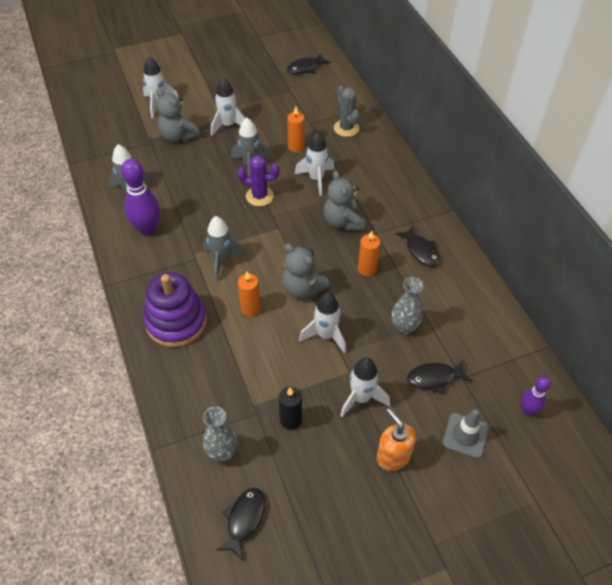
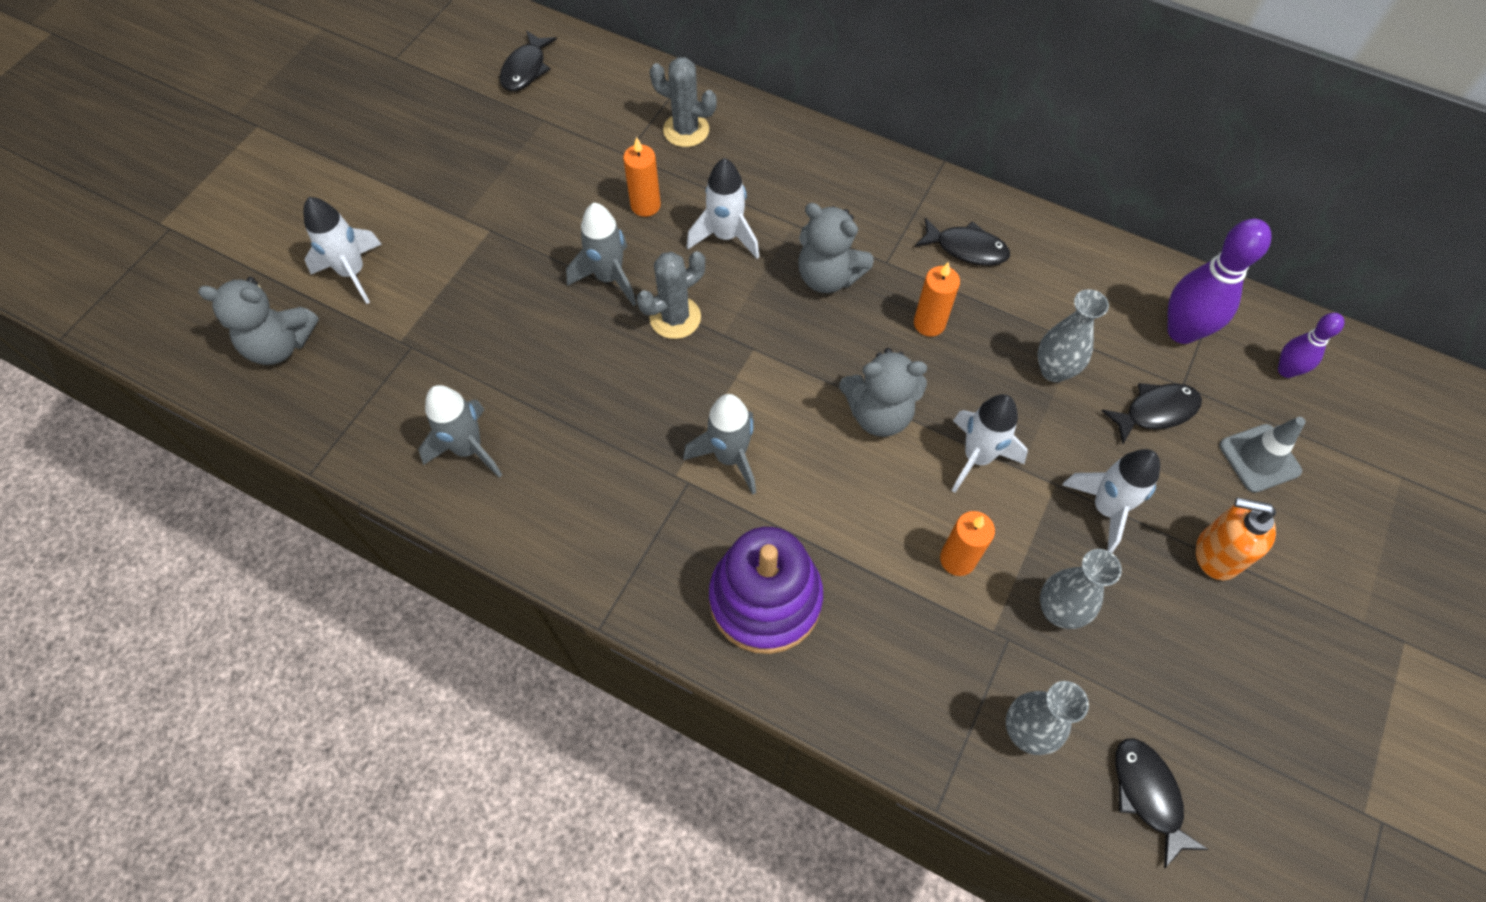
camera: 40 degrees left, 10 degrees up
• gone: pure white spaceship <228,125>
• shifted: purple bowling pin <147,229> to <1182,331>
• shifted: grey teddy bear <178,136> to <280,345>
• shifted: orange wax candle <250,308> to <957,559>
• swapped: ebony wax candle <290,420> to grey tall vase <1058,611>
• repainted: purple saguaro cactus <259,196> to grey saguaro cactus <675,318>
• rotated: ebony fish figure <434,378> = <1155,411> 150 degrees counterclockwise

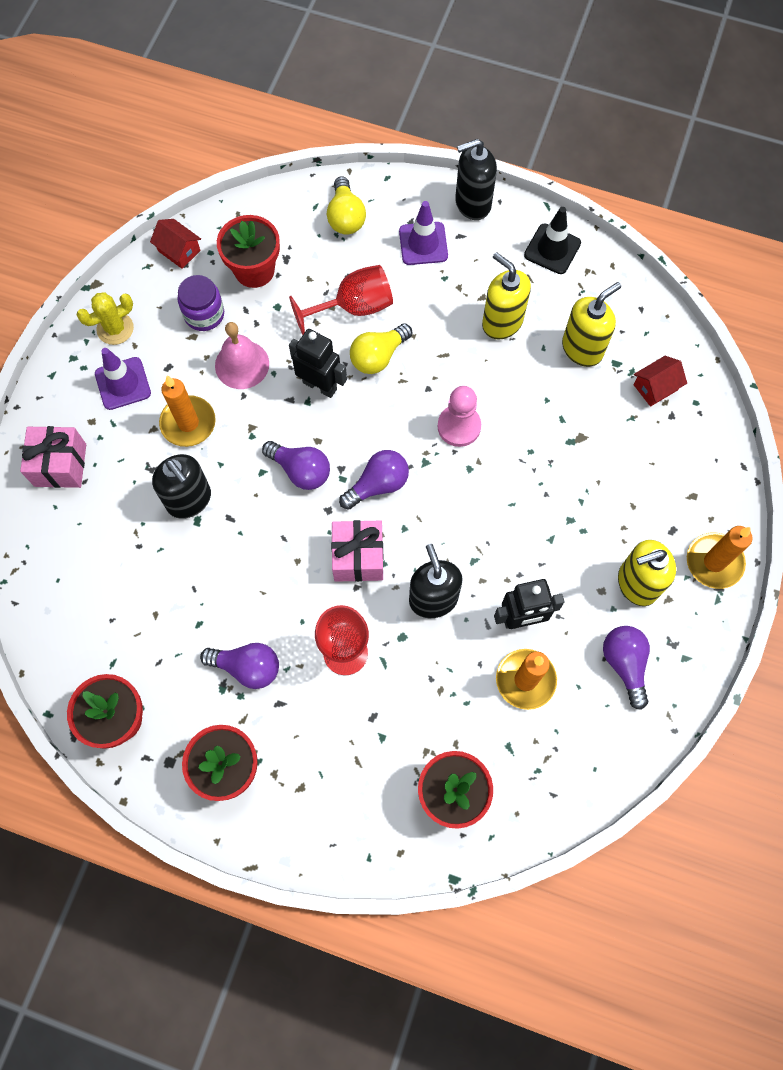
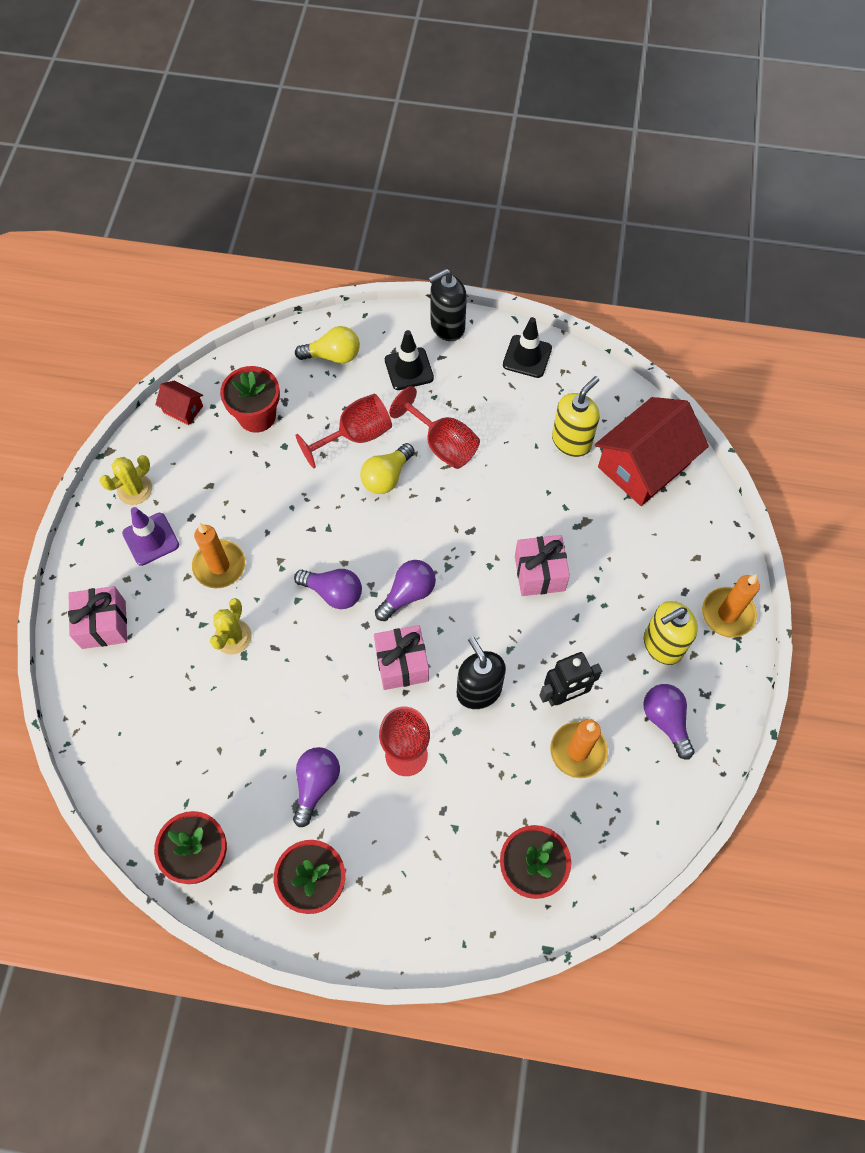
camera: 10 degrees left, 5 degrees down
• gone: purple preserve jar <204,314>
• gone: rosy hand bell <242,364>
• gone: ebony toy robot <320,385>
• gone: rosy game pawn <459,426>
• gone: golden soap dispenser <502,322>
• new: scarlet wine glass <442,444>
• new: rosy wrapped gift <539,573>
• swapped: ebony soap dispenser <189,500> to golden saguaro cactus <233,637>
• repainted: purple safety cone <423,244> to ebony safety cone <409,369>
• rotated: purple light bulb <247,667> = <316,784> 75 degrees counterclockwise
• rotated: golden light bulb <345,217> = <333,356> 75 degrees counterclockwise
• scaled: scarlet cottage <655,387> = <644,465> x2.26

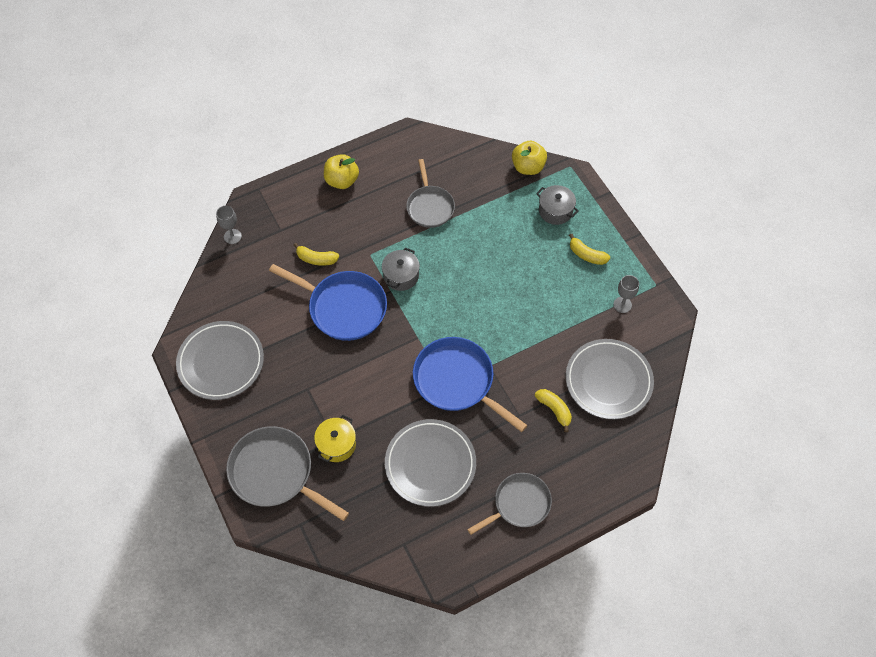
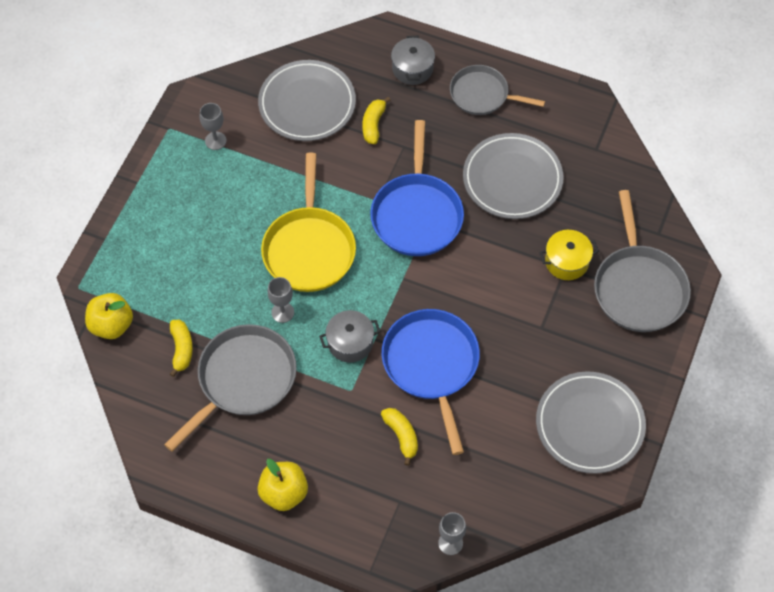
camera: 130 degrees left, 0 degrees up
• new: golden pan <309,249>
• new: grey wine glass <282,312>
• shifted: grey cooking pot <555,211> to <412,69>
• shifted: golden banana <586,255> to <181,349>
• scaled: grey pan <430,207> = <243,379> x1.51

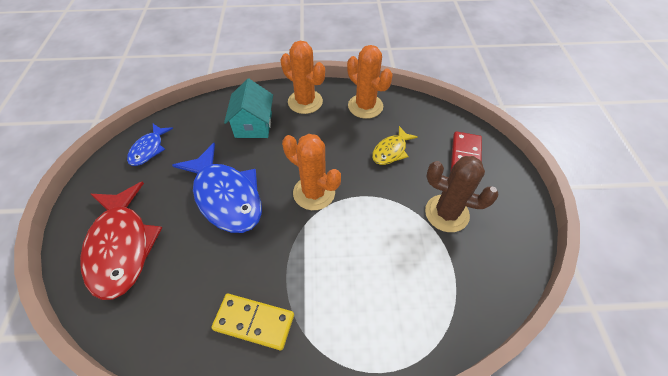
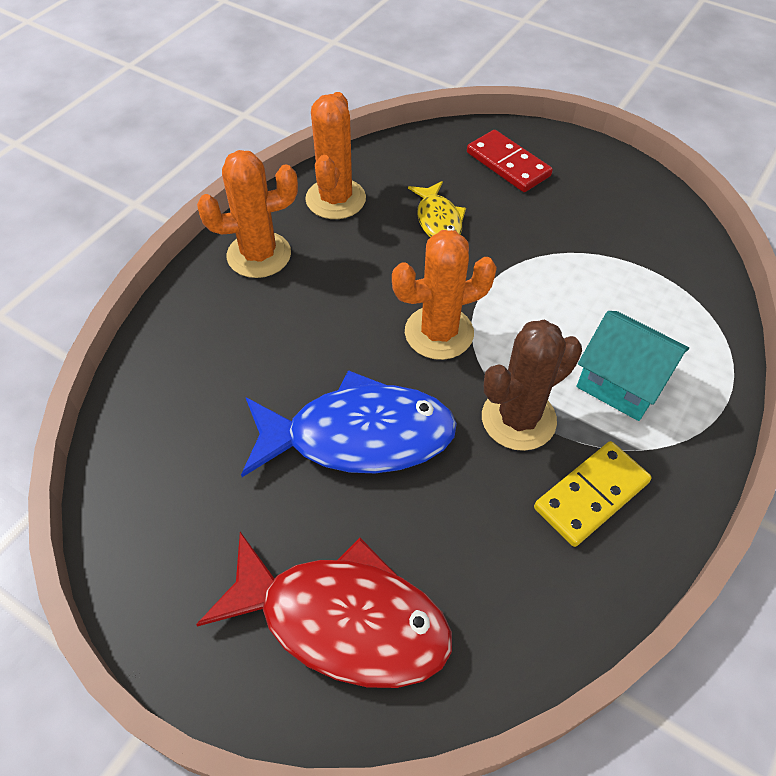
camera: 55 degrees left, 0 degrees up
• gone: cobalt fish figure <149,149>
• shifted: aqua cottage <253,125> to <621,382>
• shifted: russet saguaro cactus <446,213> to <518,419>
• rotated: orange saguaro cactus <365,106> = <335,199> 75 degrees counterclockwise

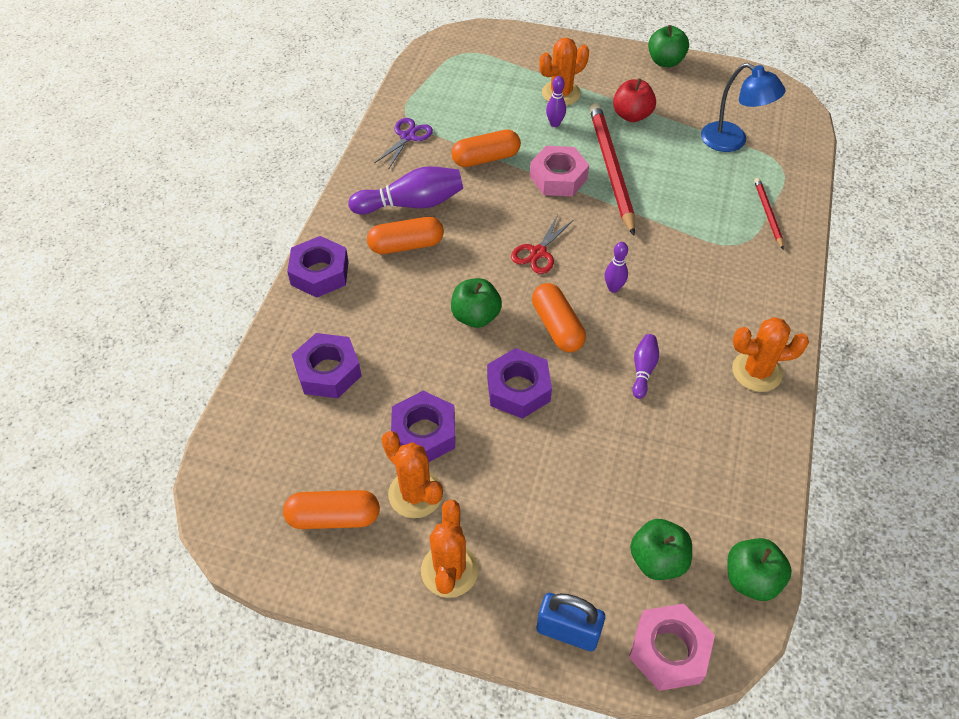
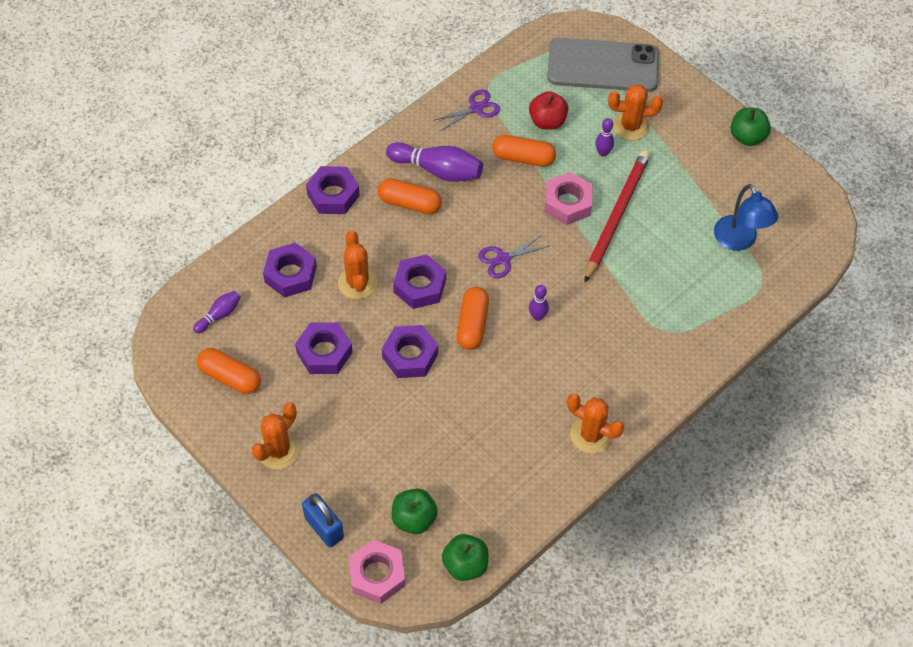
camera: 30 degrees right, 5 degrees up
• gone: scarlet lead pencil <767,214>
• new: grey mobile phone <603,66>
• shifted: orange saguaro cactus <415,494> to <357,283>
• shifted: scarlet toy apple <631,115> to <547,121>
• shifted: purple bowling pin <643,370> to <219,315>
• swapped: leaf-green toy apple <475,316> to purple nut <420,286>
• repainted: scarlet scissors <538,253> to purple scissors <503,259>

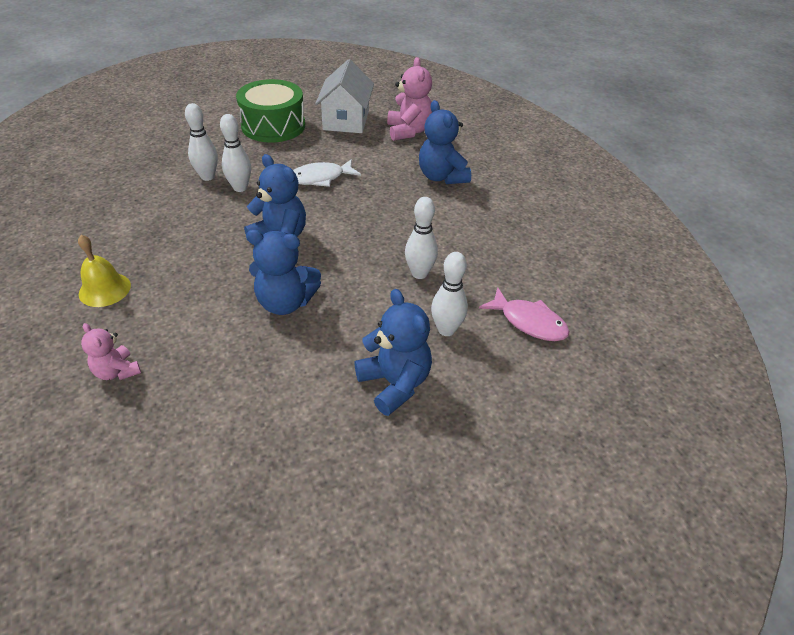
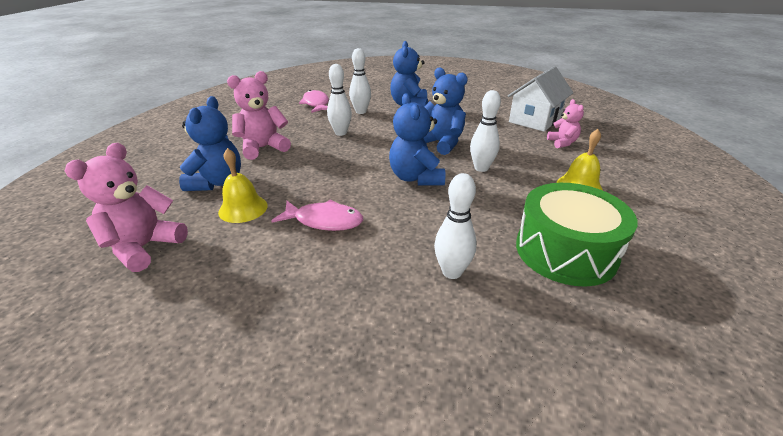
camera: 145 degrees left, 10 degrees down
• new: golden hand bell <243,208>
• new: rosy teddy bear <263,148>
• shifted: pure white bowling pin <240,188> to <481,168>
• shifted: leaf-green toy drum <273,126> to <565,251>
• shifted: pure white cottage <346,120> to <535,120>
• repainted: pure white fish figure <320,178> to rosy fish figure <324,221>

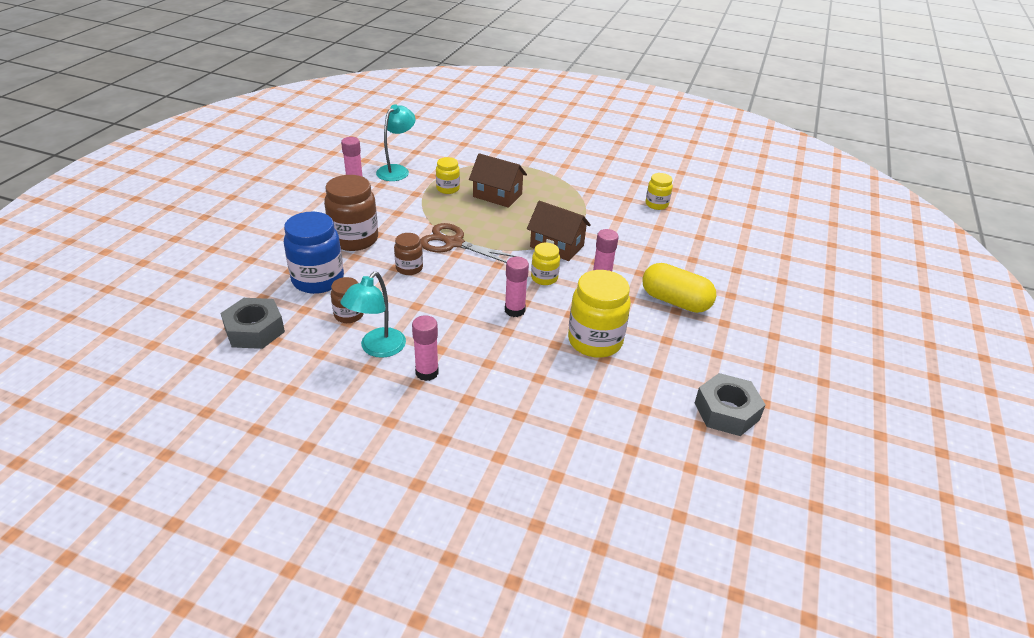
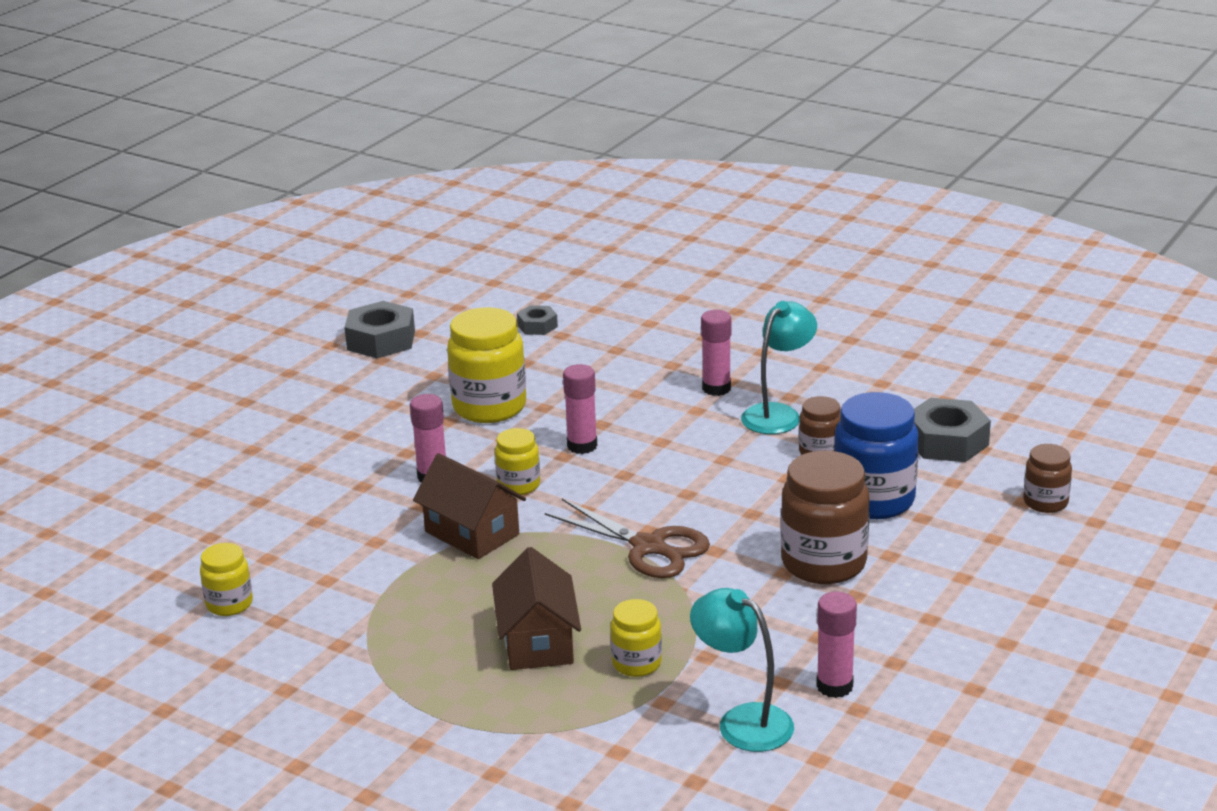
camera: 165 degrees left, 10 degrees down
• gone: golden pill <675,301>
• new: grey nut <537,326>
• shifted: russet preserve jar <409,268> to <1045,502>
• rotated: aqua reading lamp <397,170> = <743,721> 90 degrees clockwise
• rotated: russet cottage <497,195> = <538,642> 45 degrees clockwise

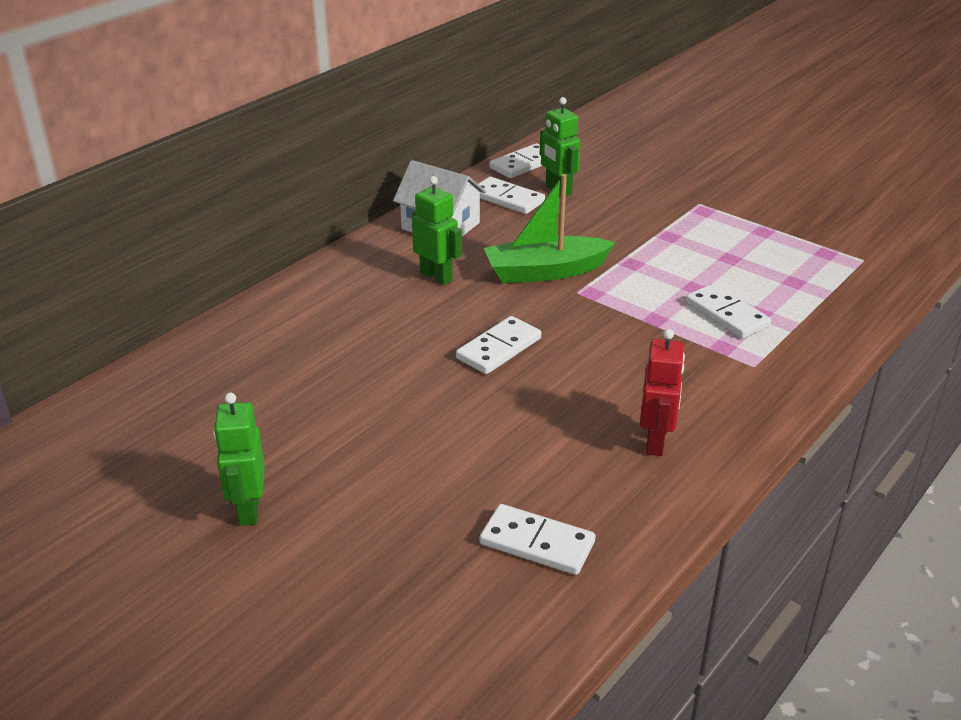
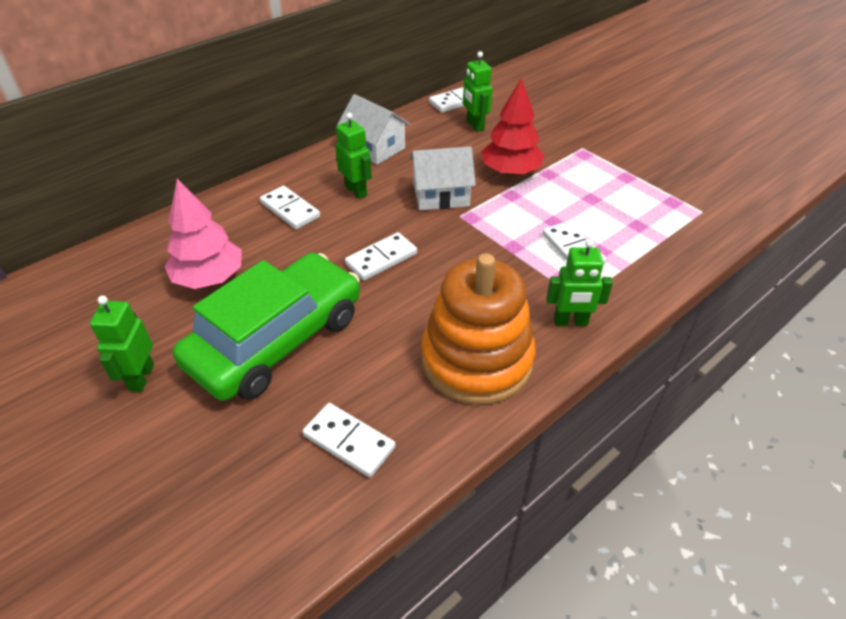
camera: 10 degrees right, 10 degrees up
• new: rosy fir tree <209,278>
• new: leaf-green car <276,340>
• new: scarlet fir tree <510,172>
• new: leaf-green toy robot <570,322>
• shifted: pure white domino tile <507,199> to <290,210>
• swapped: leaf-green sailboat <545,272> to pure white cottage <441,195>
• swapped: scarlet toy robot <656,442> to orange ring stacker <476,360>

